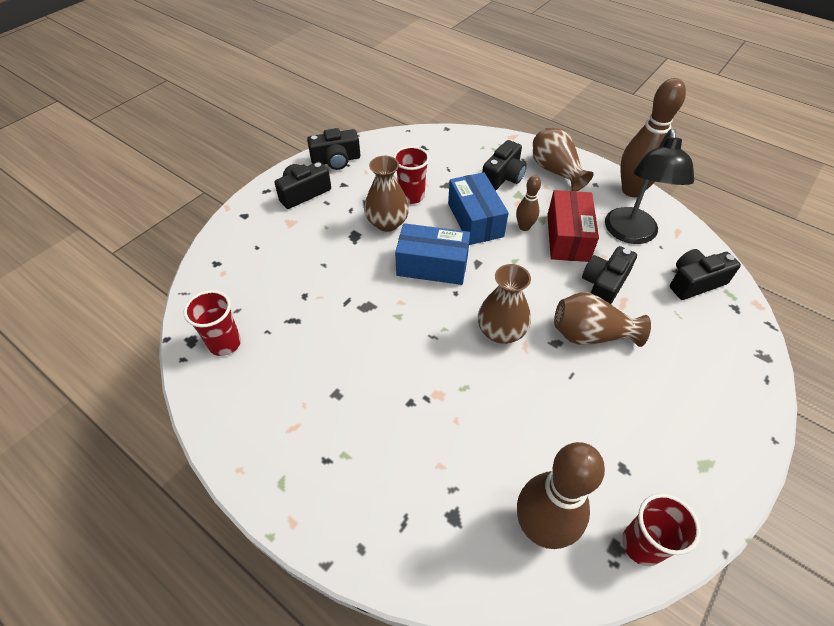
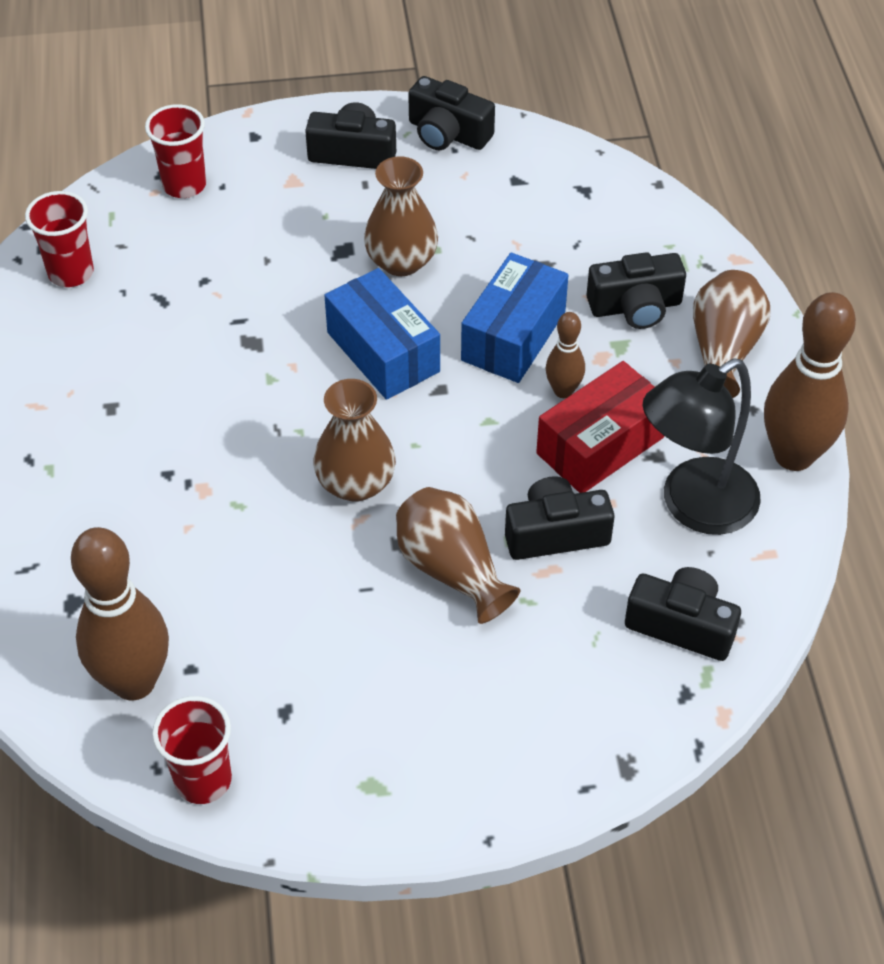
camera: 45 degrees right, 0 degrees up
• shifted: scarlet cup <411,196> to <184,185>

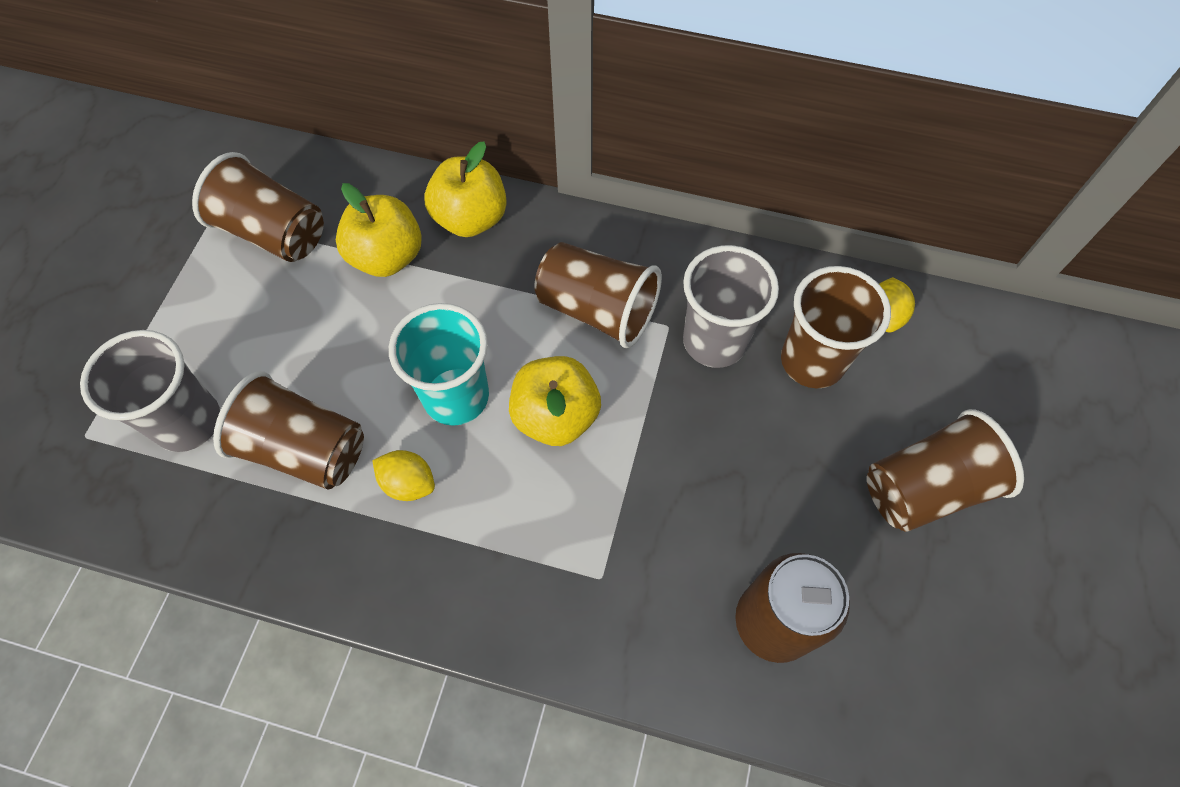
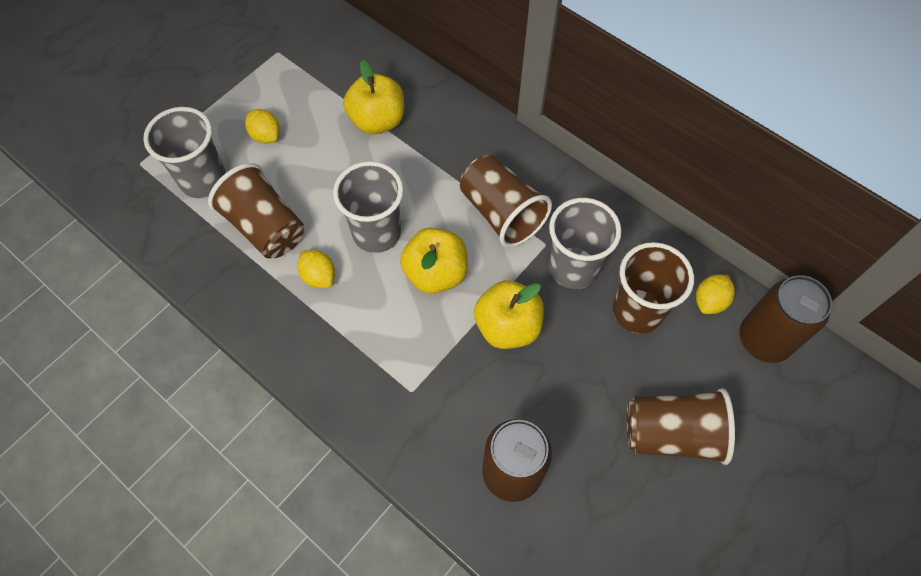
camera: 25 degrees right, 0 degrees up
• gone: russet cup <274,232>
• new: golden citrus fruit <266,135>
• new: russet tin <764,340>
• shifted: golden toy apple <471,219> to <507,326>
• repainted: aqua cup <456,397> to grey cup <376,233>

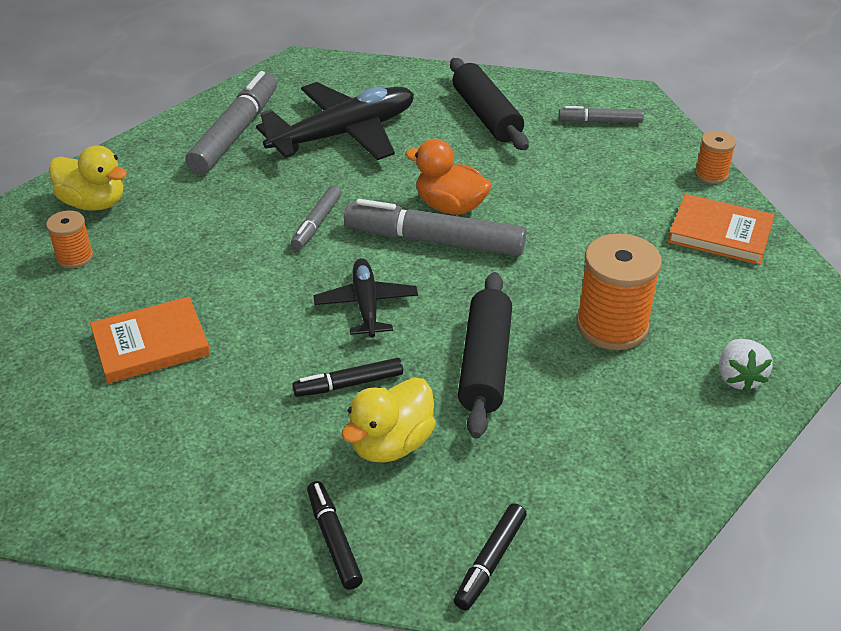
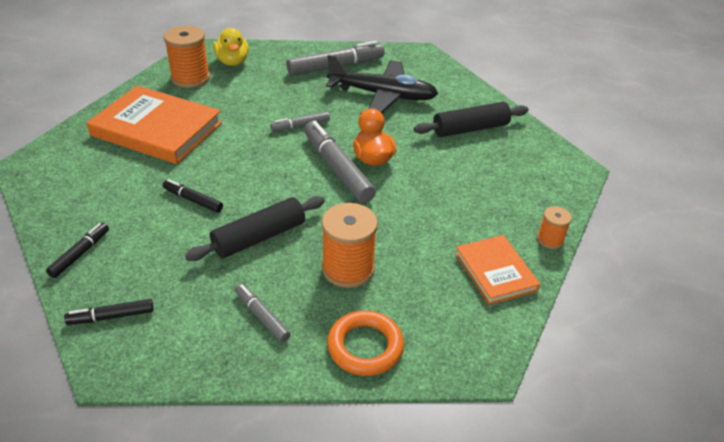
camera: 45 degrees right, 0 degrees up
• gone: ebony plane <366,305>
• gone: golden toy duck <391,444>
• shifted: grey marker pen <600,121> to <262,316>
• swapped: pure white toy strawberry <738,378> to orange hoop <365,347>
• rotated: ebony pastry roller <486,115> = <470,129> 45 degrees clockwise
• scaled: orange spool <75,257> = <190,78> x1.85
• scaled: orange book <151,344> = <157,129> x1.75

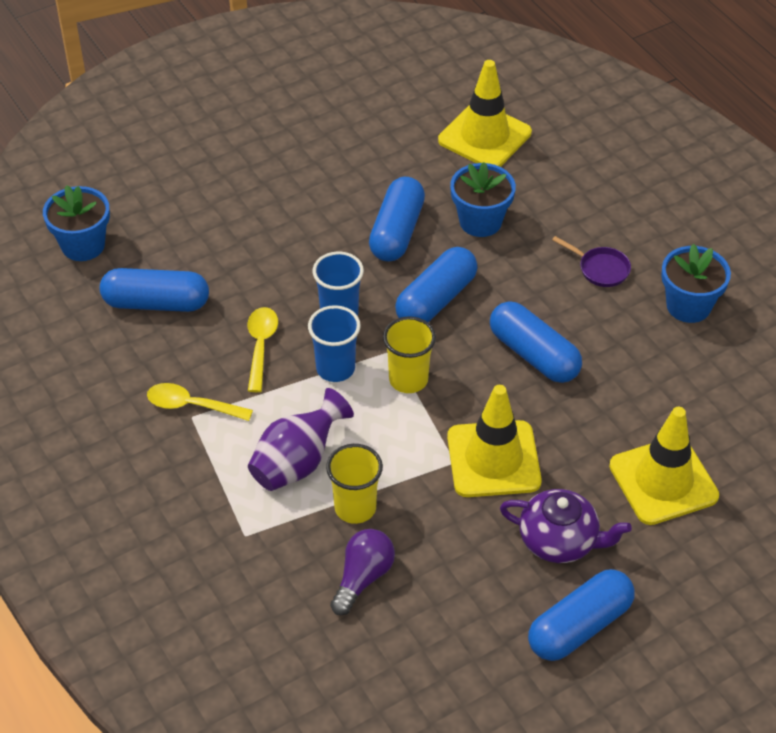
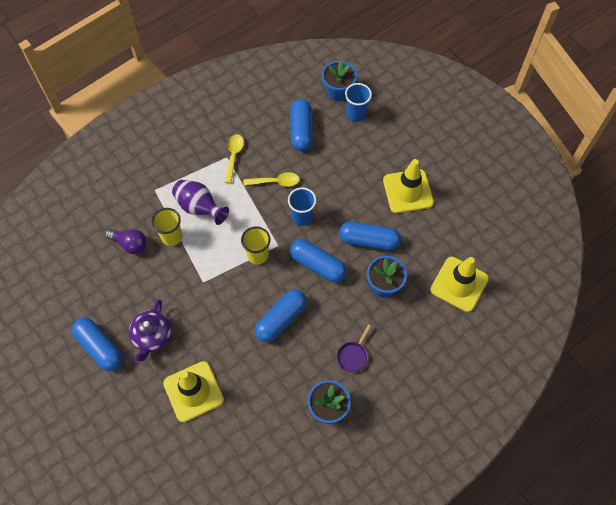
camera: 85 degrees right, 15 degrees up
• shifted: cobalt cup <335,368> to <356,114>
• shifted: golden safety cone <493,459> to <408,191>

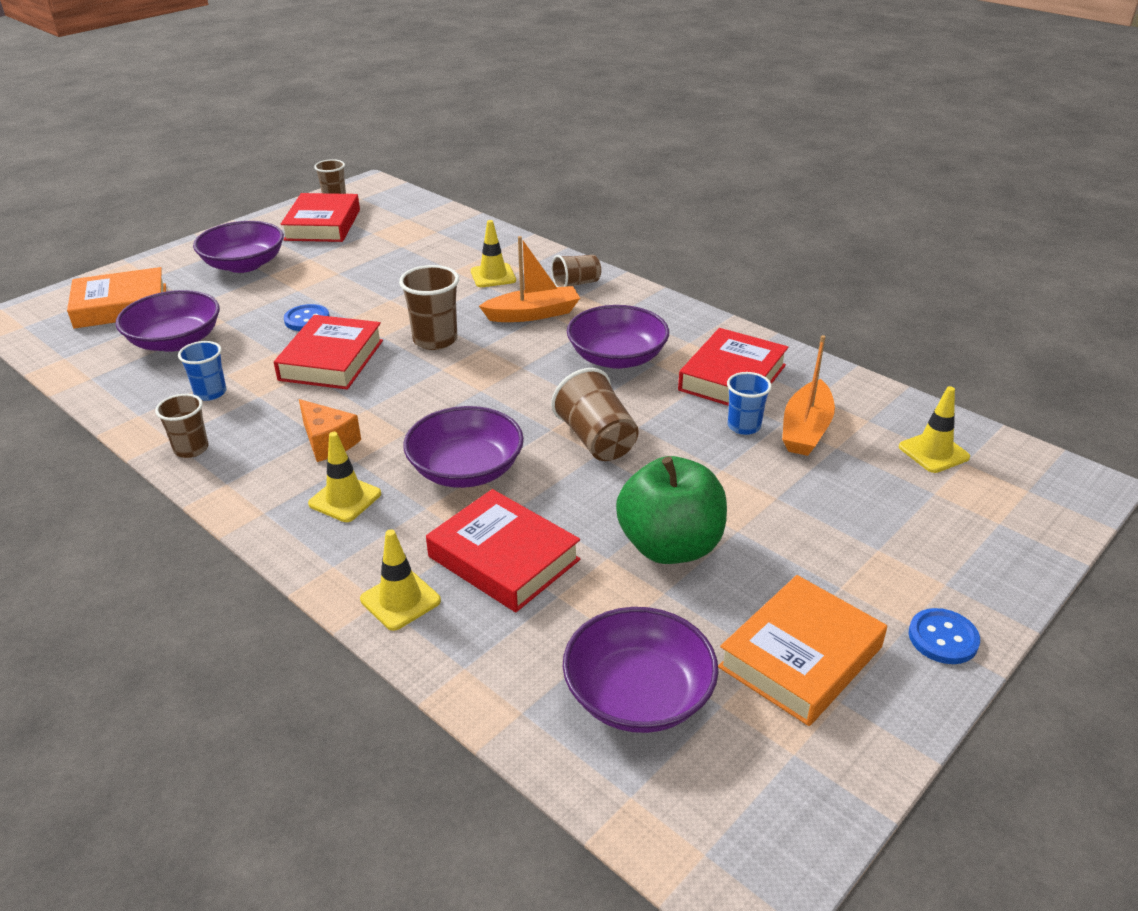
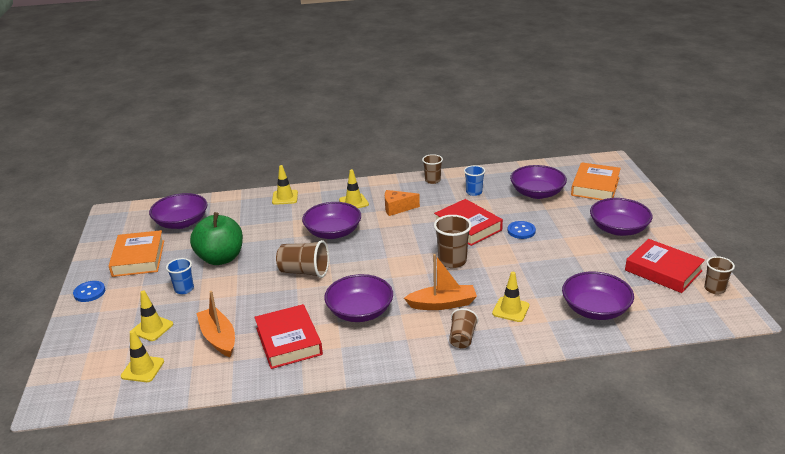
camera: 130 degrees right, 5 degrees down
• gone: scarlet book <503,558>
• new: golden safety cone <152,328>
• new: purple bowl <595,309>
• shifted: cobalt cup <744,426> to <184,289>
• rotated: orange sailboat <533,314> = <442,304> 120 degrees counterclockwise

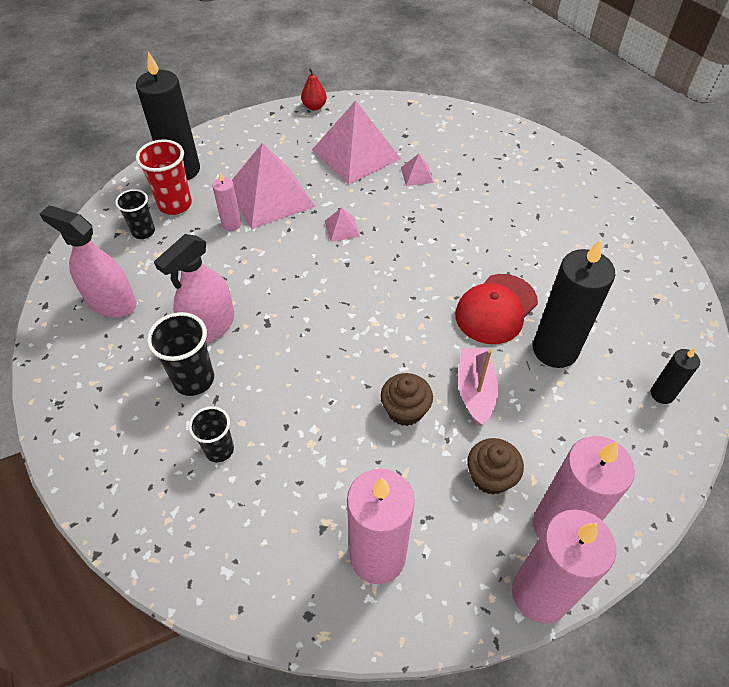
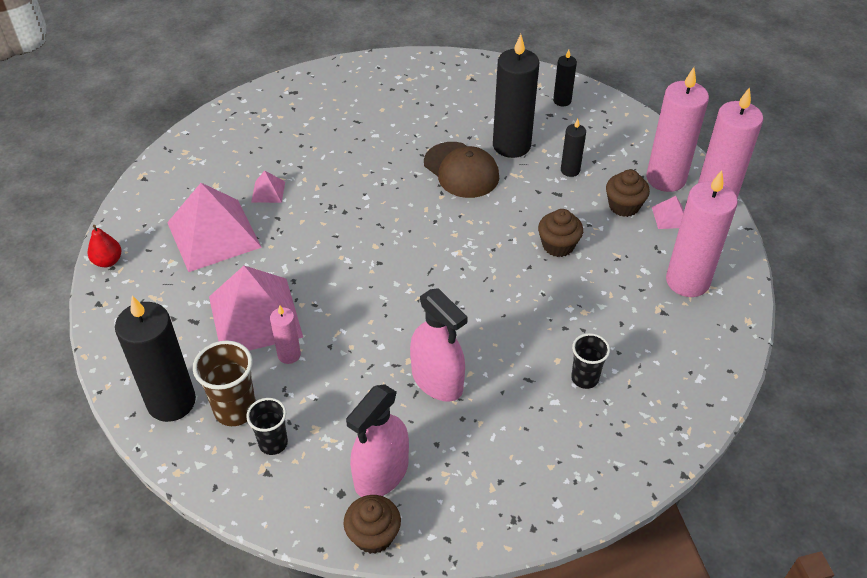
camera: 80 degrees left, 5 degrees down
• gone: ebony cup <194,379>
• gone: rosy sailboat <475,391>
• new: russet fairy cake <373,535>
• new: ebony wax candle <570,170>
• shifted: rosy solid pyramid <342,228> to <670,217>
• repainted: scarlet cup <175,204> to russet cup <235,410>
• repainted: scarlet cap <496,309> to russet cap <461,170>

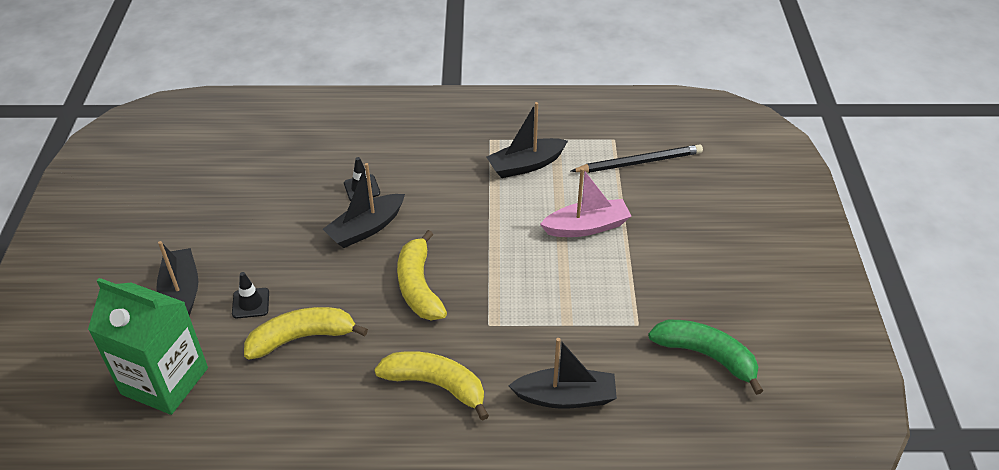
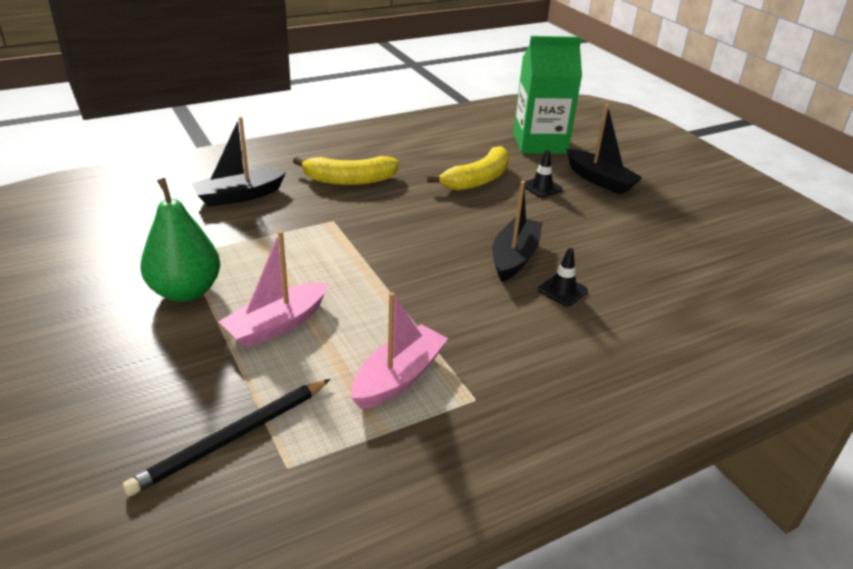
camera: 150 degrees right, 10 degrees down
• gone: golden banana <418,286>
• gone: leaf-green banana <706,355>
• new: leaf-green toy pear <185,291>
• repainted: ebony sailboat <526,165> to rosy sailboat <398,377>

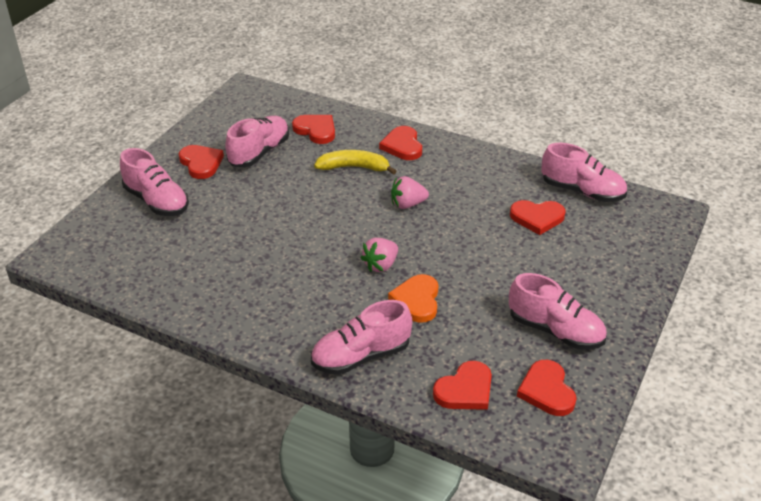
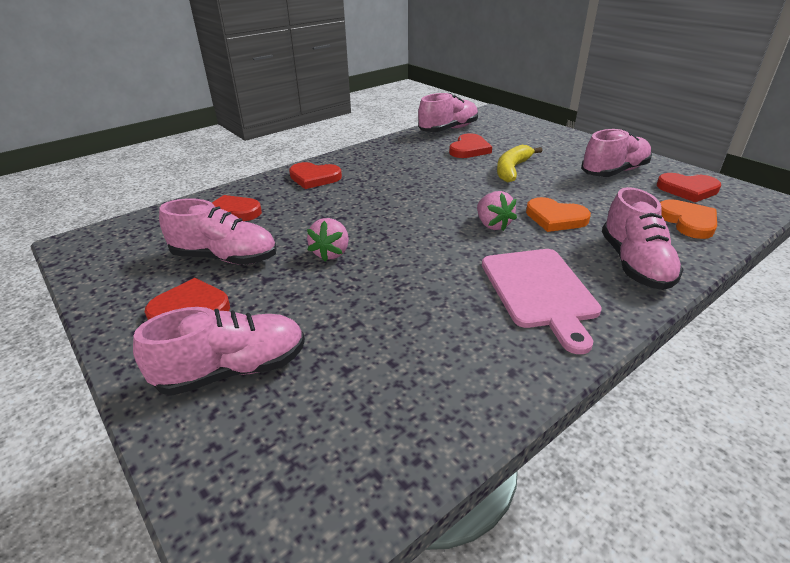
camera: 65 degrees left, 5 degrees down
• new: rosy chopping board <540,291>
• shifted: golden banana <354,167> to <512,169>
• shifted: rosy toy strawberry <407,204> to <331,253>
• repainted: scarlet heart shape <465,390> to orange heart shape <687,221>
• rotated: rosy lace-up shoe <259,153> = <225,258> 135 degrees clockwise

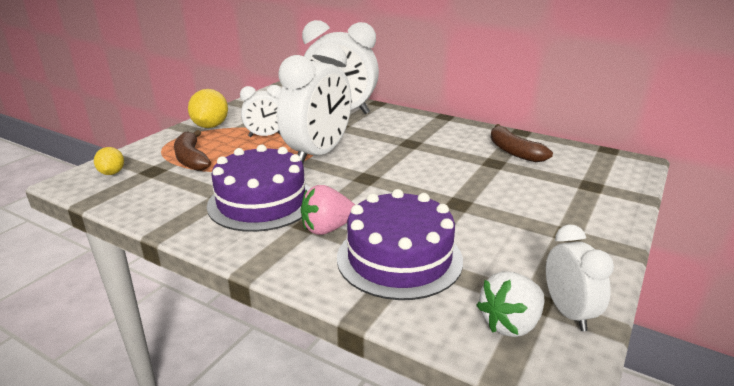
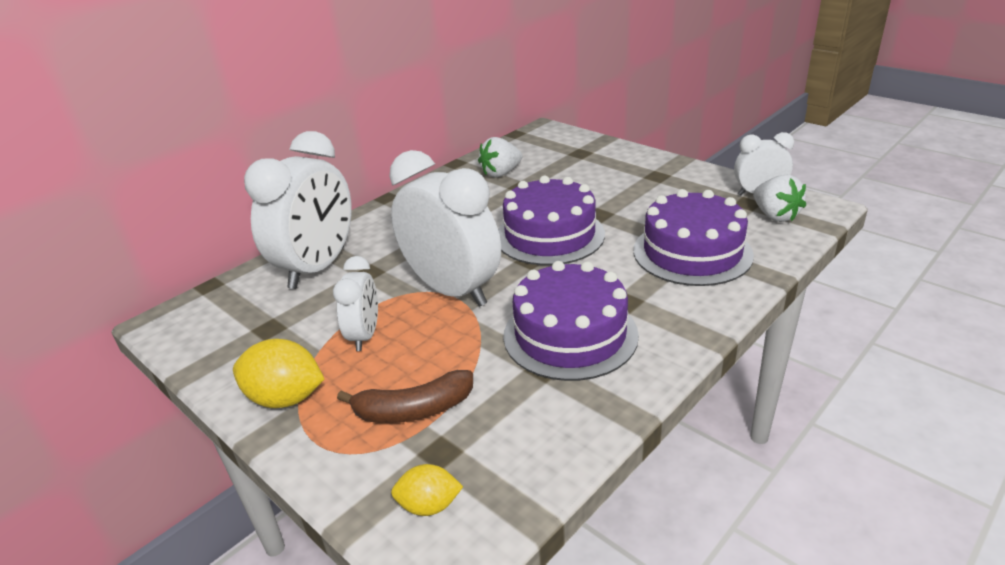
camera: 75 degrees left, 5 degrees up
• gone: rosy toy strawberry <327,229>
• new: purple cake <550,235>
• swapped: russet banana <514,151> to pure white toy strawberry <501,173>

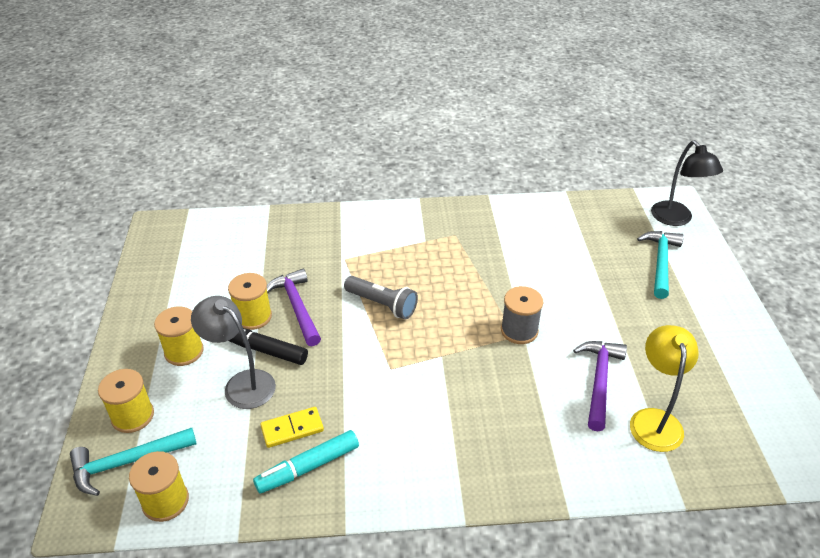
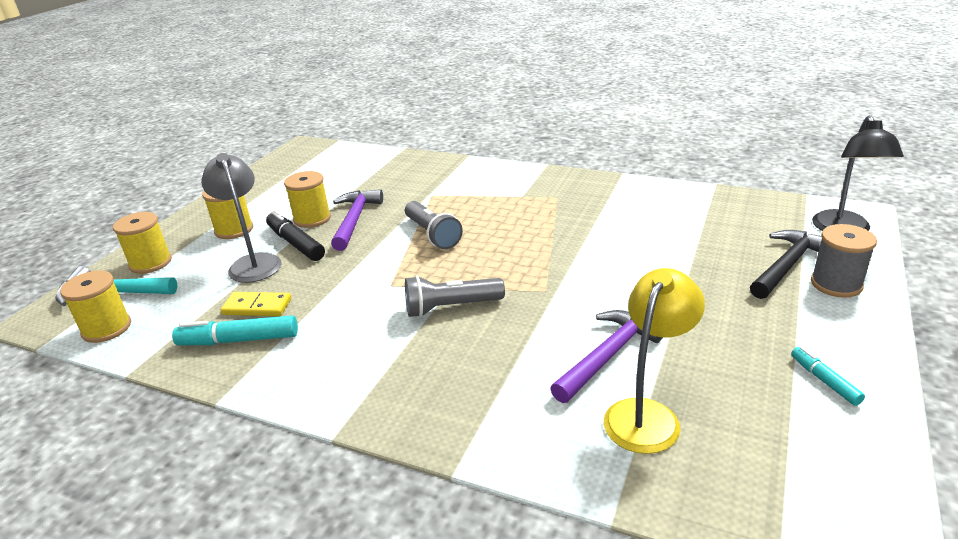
camera: 30 degrees right, 10 degrees down
• new: grey pocket torch <451,307>
• new: aqua marker pen <824,380>
• shifted: grey spool <519,330> to <836,284>
• repainted: aqua carpenter's hammer <660,262> to ebony carpenter's hammer <787,265>

